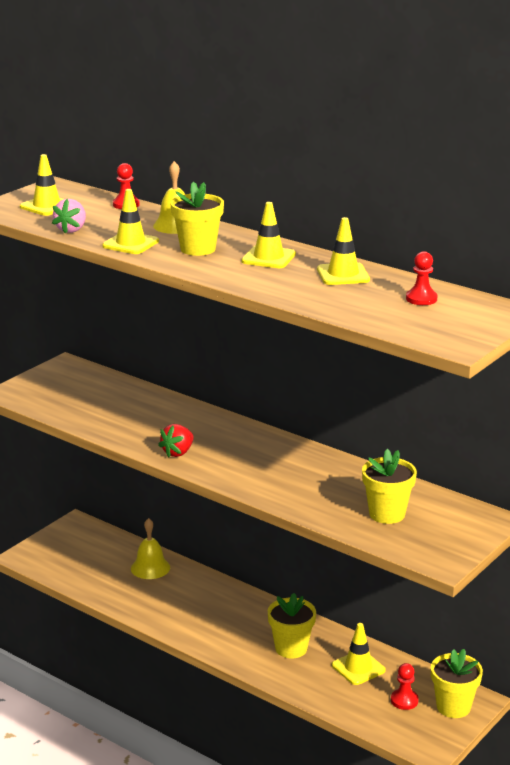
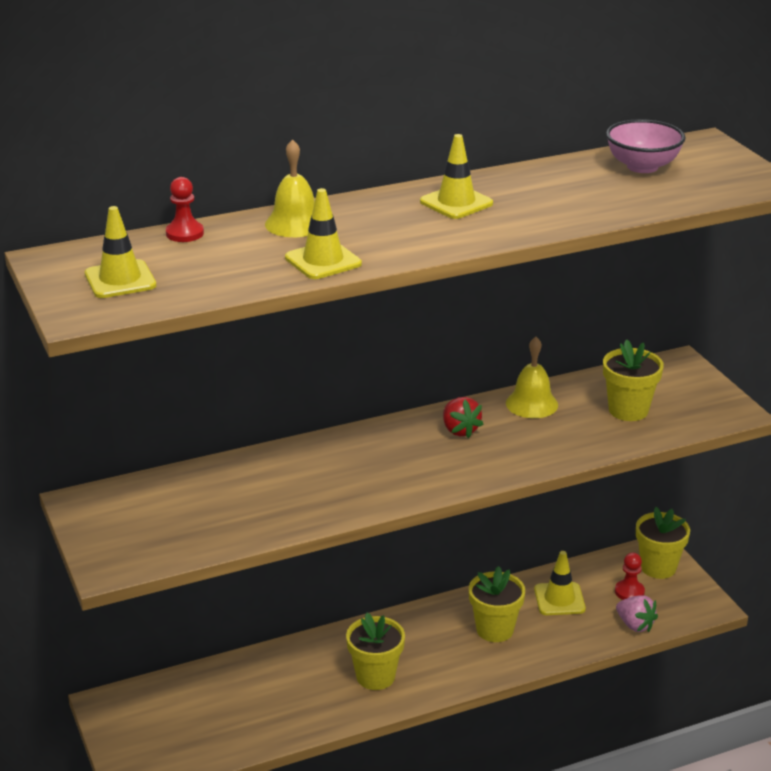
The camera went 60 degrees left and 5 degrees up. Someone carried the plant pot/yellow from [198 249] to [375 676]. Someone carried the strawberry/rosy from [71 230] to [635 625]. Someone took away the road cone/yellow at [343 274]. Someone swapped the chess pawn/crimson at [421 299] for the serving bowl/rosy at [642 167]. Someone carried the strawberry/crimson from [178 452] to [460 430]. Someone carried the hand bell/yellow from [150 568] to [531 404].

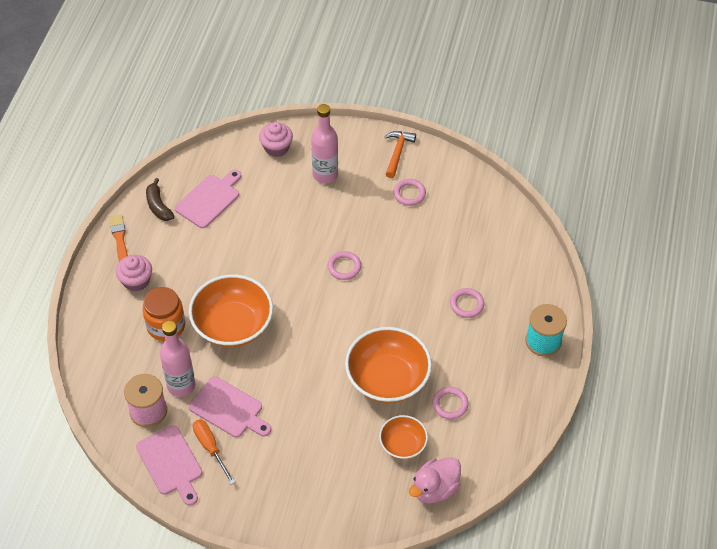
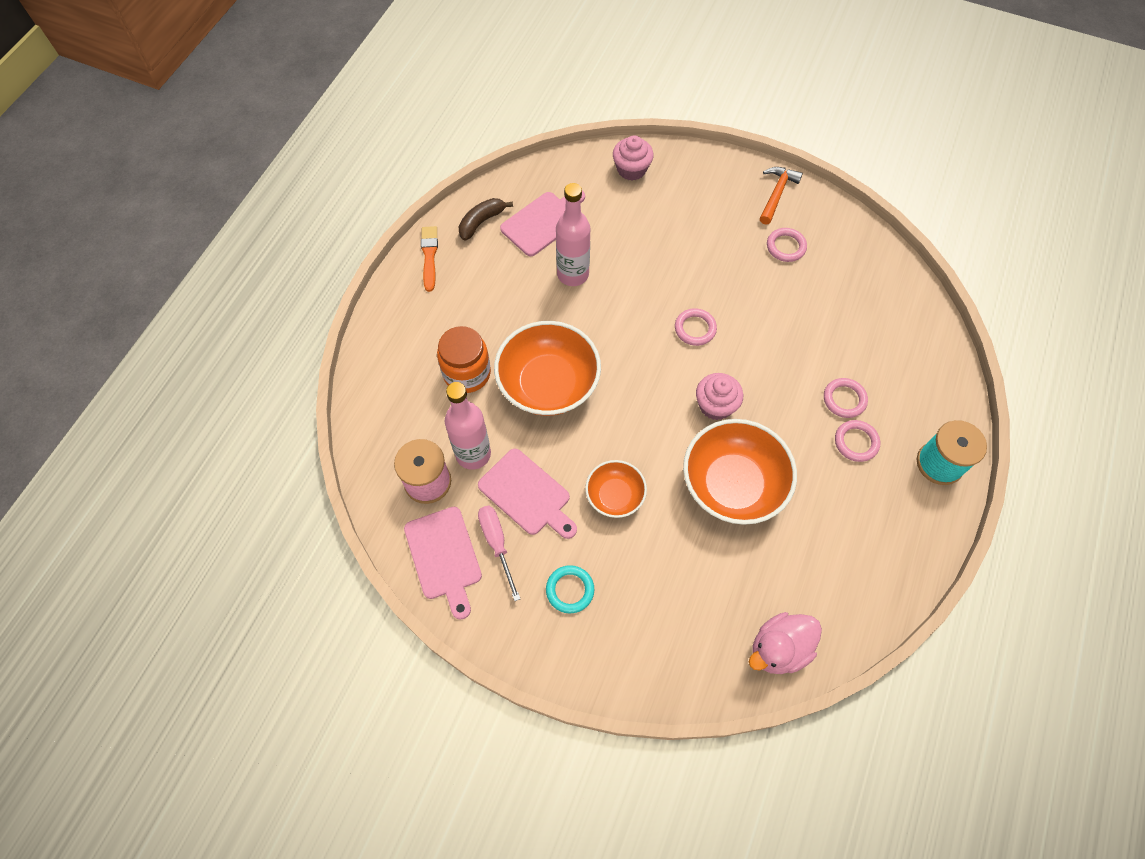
The camera went 10 degrees right and 10 degrees up. Someone carried the bottle/rosy from [325 175] to [573 274]. Someone rotated the banana/dark brown at [158 206] by 60 degrees clockwise. Someone carried the fairy cake/rosy from [136 281] to [715 405]. Someone carried the hoop/rosy from [450 404] to [856 442]. Someone carried the serving bowl/orange-coloured from [403 444] to [615 496]. Someone repainted the screwdriver/orange-coloured at [210 448], which became the screwdriver/rosy at [497 544]. Someone put down the hoop/turquoise at [570 590].

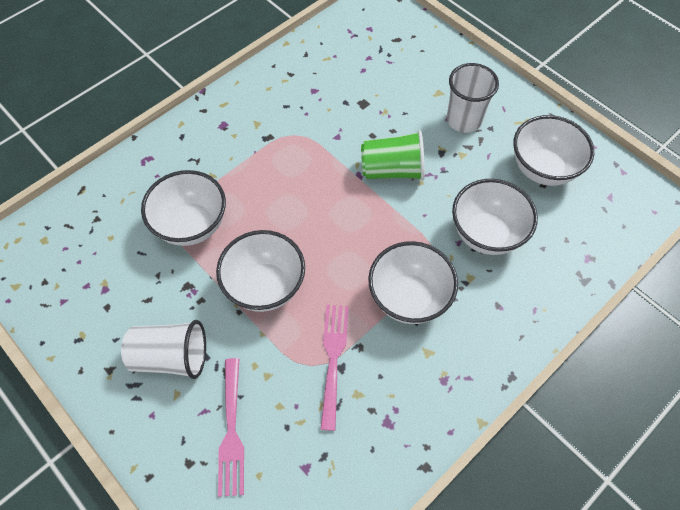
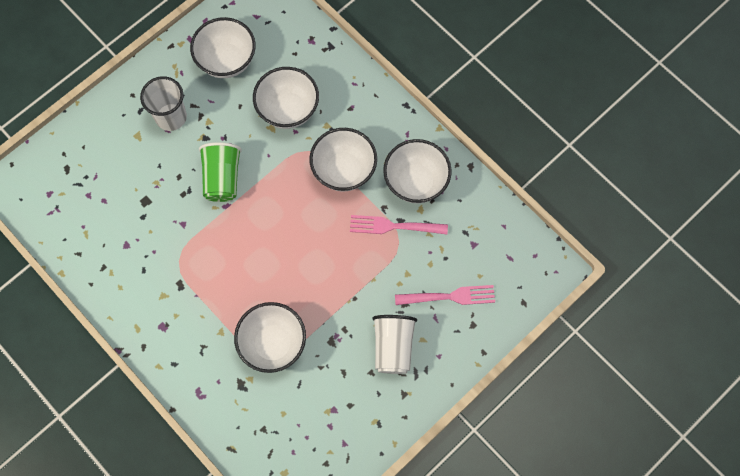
The camera went 90 degrees left and 10 degrees up. Someone carried the serving bowl/pure white from [265 286] to [416 182].

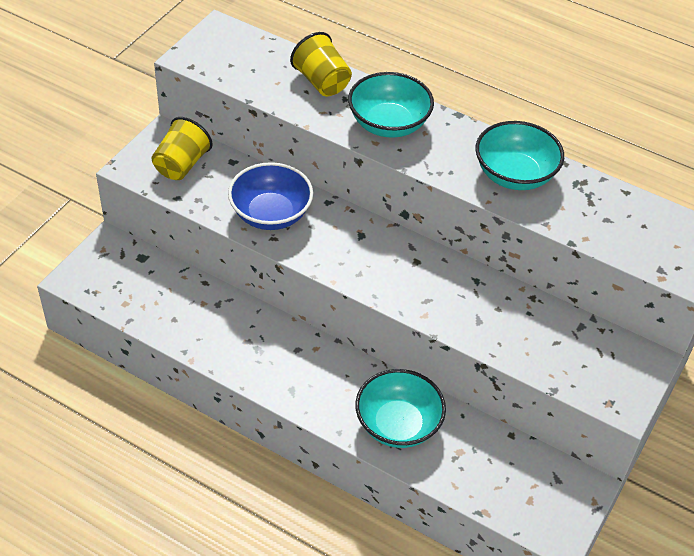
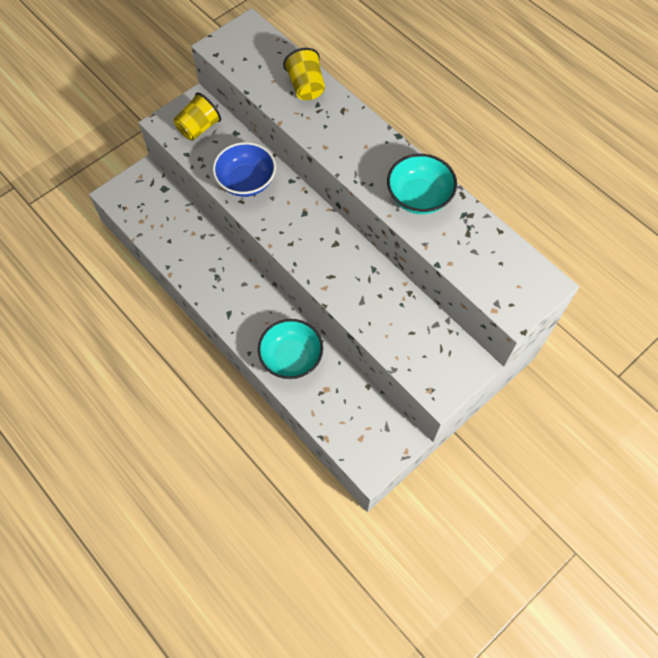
The camera went 20 degrees right and 15 degrees up. Someone took away the serving bowl/turquoise at [388 124].

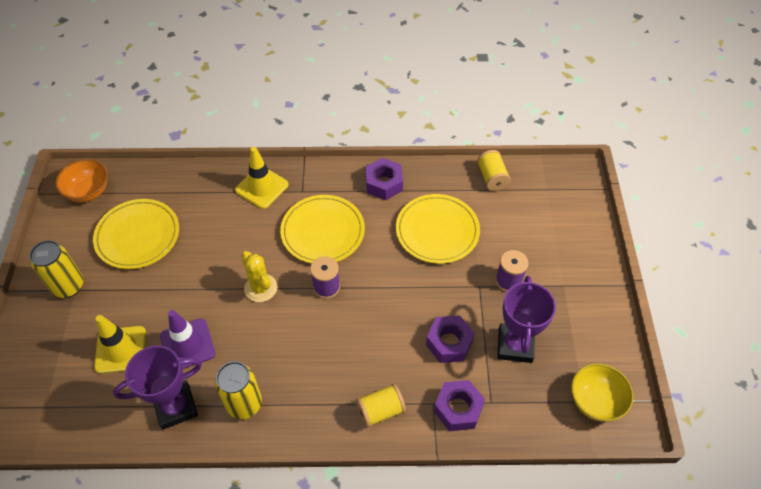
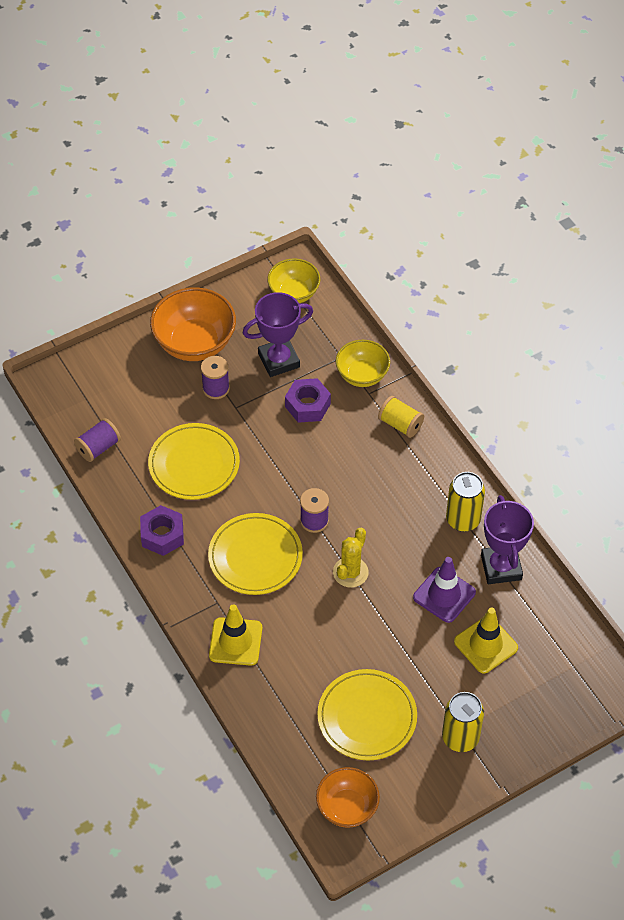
The camera went 120 degrees left and 0 degrees up. Someone repainted the bobbin/yellow at [492 178], which became the bobbin/purple at [98 447]. Someone rotated the prize cup/purple at [176 407] by 45 degrees clockwise. Someone swapped the hexagon nut/purple at [458 409] for the serving bowl/yellow at [362 375]. Someone put down the serving bowl/orange-coloured at [195 343].

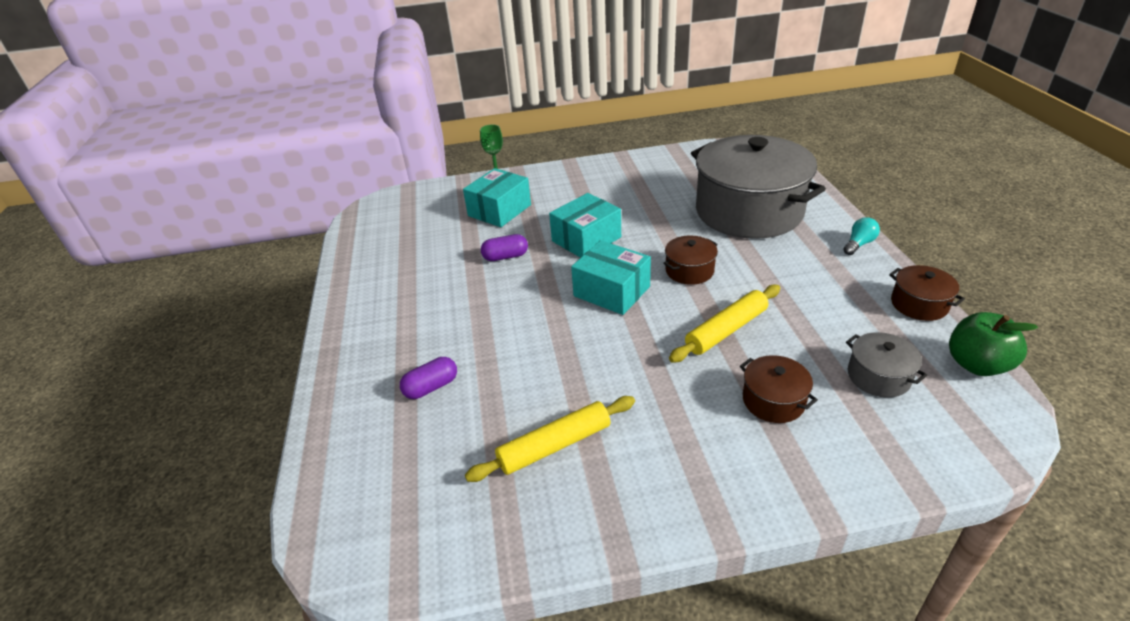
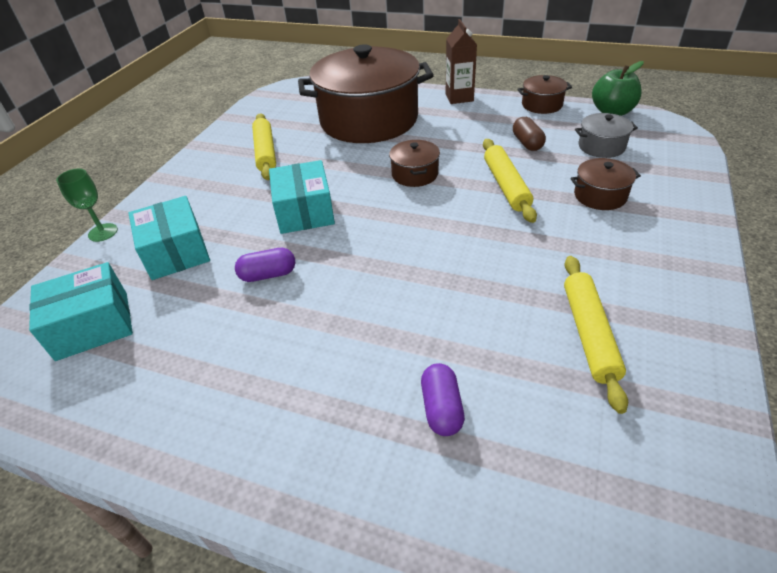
The camera went 60 degrees left and 5 degrees up. Someone repainted the stockpot/grey at [749 211], which became the stockpot/dark brown at [369 120]. Someone swapped the lightbulb/turquoise at [859 244] for the carton/dark brown at [459 97]. Someone rotated the pill/purple at [505 256] by 60 degrees clockwise. Someone carried the package/turquoise from [611 291] to [93 325]. Someone put down the dough roller/yellow at [266 152]. Someone put down the pill/dark brown at [527 143].

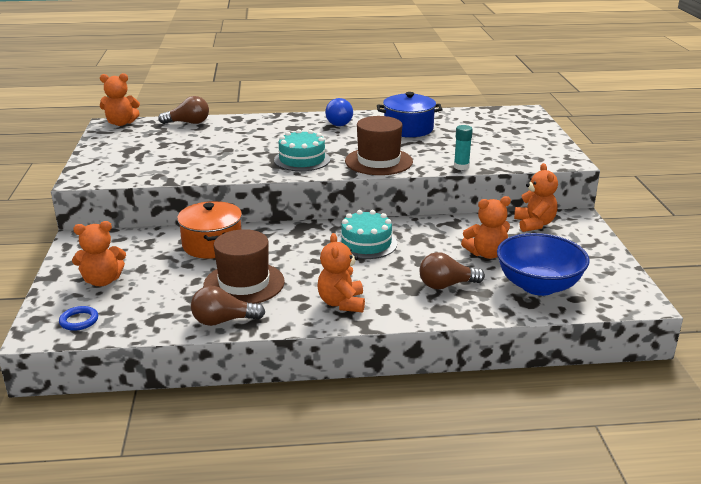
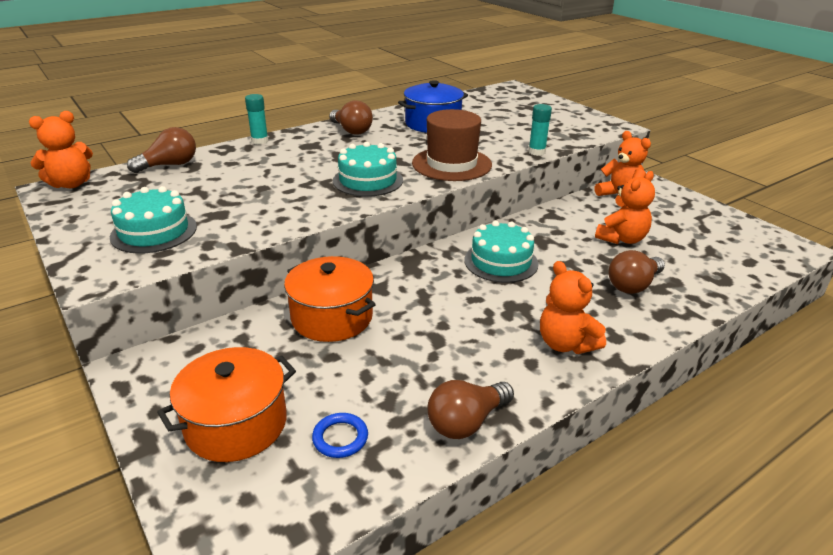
The camera went 30 degrees left and 5 degrees up. Someone repainted the lightbulb/cobalt at [338 122], which became the lightbulb/dark brown at [351 130]. Someone swapped the teddy bear/orange-coloured at [102 281] for the stockpot/orange-coloured at [236 424]. Someone took away the tall hat/dark brown at [244 283]. Someone took away the serving bowl/cobalt at [538 286]. Someone carried the hoop/cobalt from [79 321] to [340 438]. Someone put down the glue stick/turquoise at [260 141]. Someone put down the cake/turquoise at [154 232].

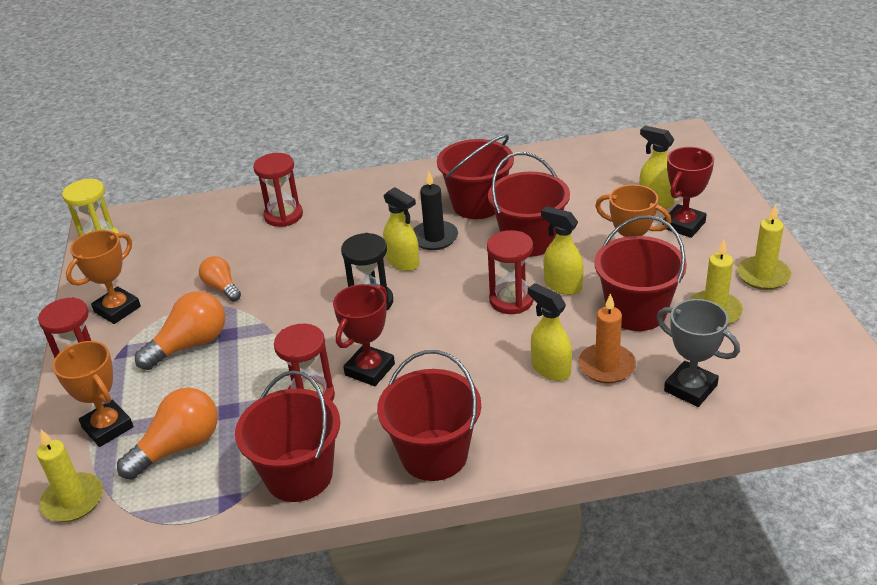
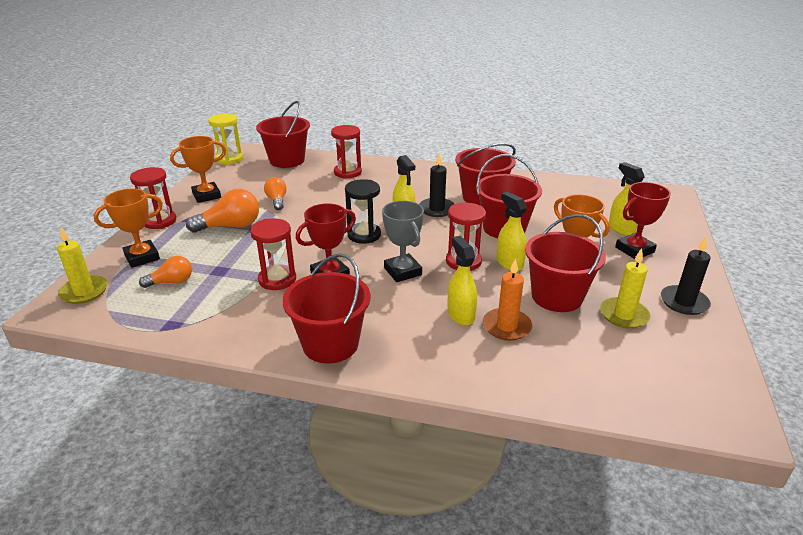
The camera went 20 degrees right and 5 degrees down. Someone repainted the pillar candle/yellow at [763 275], which became the pillar candle/ebony at [684 302]. Someone carried the prize cup/grey from [690 388] to [403 271]. Someone rotated the prize cup/orange-coloured at [108 427] by 75 degrees clockwise. Someone carried the pail/crimson from [299 475] to [287 160]. Someone scaled the lightbulb/orange-coloured at [179 447] by 0.62.

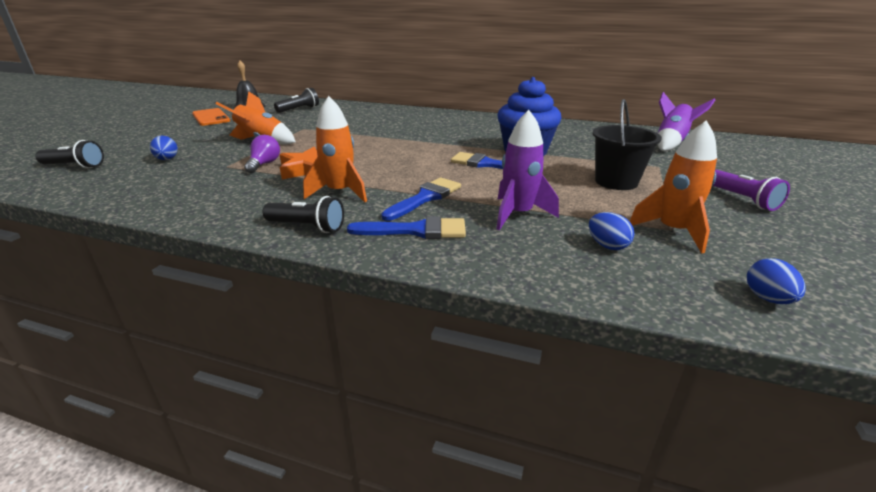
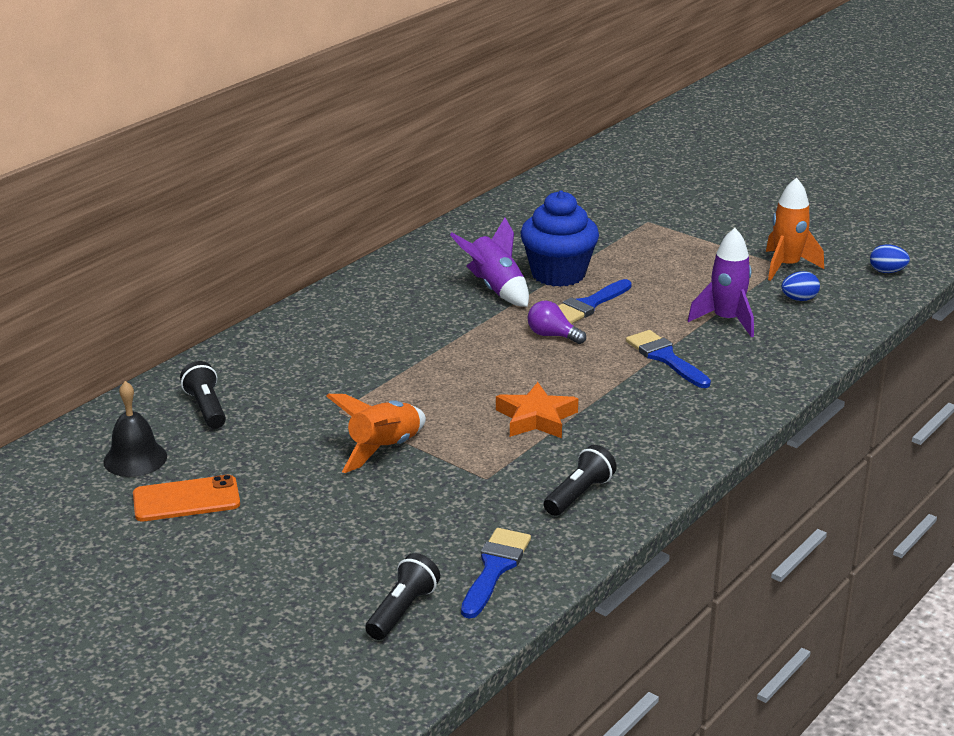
The camera went 70 degrees left and 0 degrees up. Someone carried the toy rocket/purple from [671 143] to [495 289]. Someone took away the toy rocket/orange-coloured at [340 192]. Someone took away the pail/ebony at [616 181]. Someone carried the lightbulb/purple from [264 164] to [552 335]. Someone took away the egg/cobalt at [167 159]. Someone took away the pocket torch/purple at [742 199]. Someone carried the pocket torch/ebony from [307 227] to [579 494]. Someone carried the paint brush/cobalt from [416 230] to [495 568].

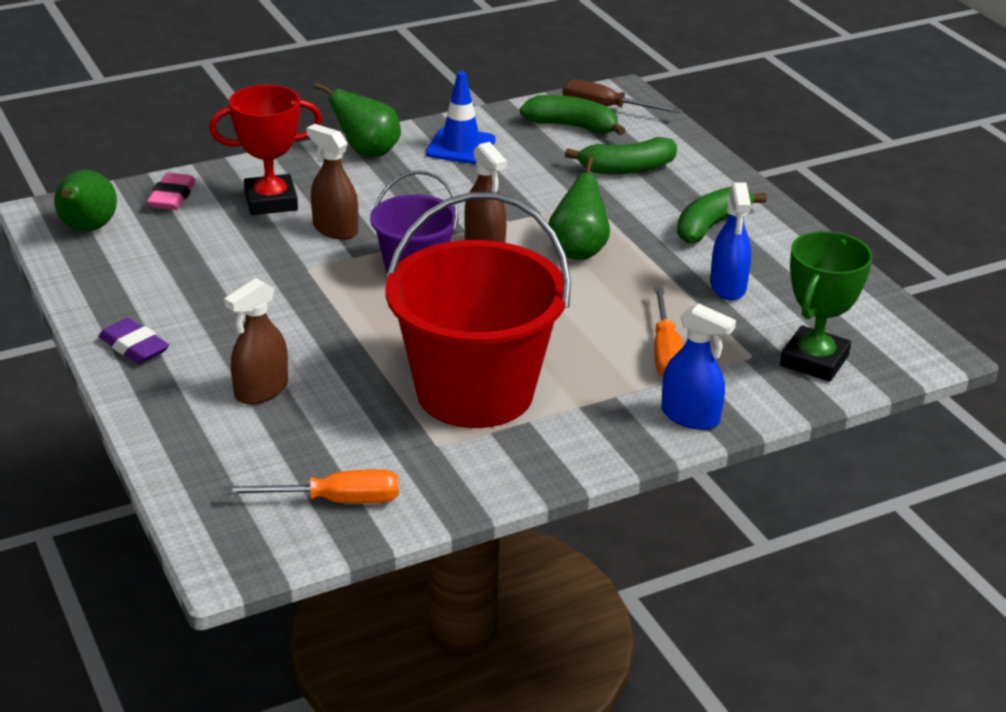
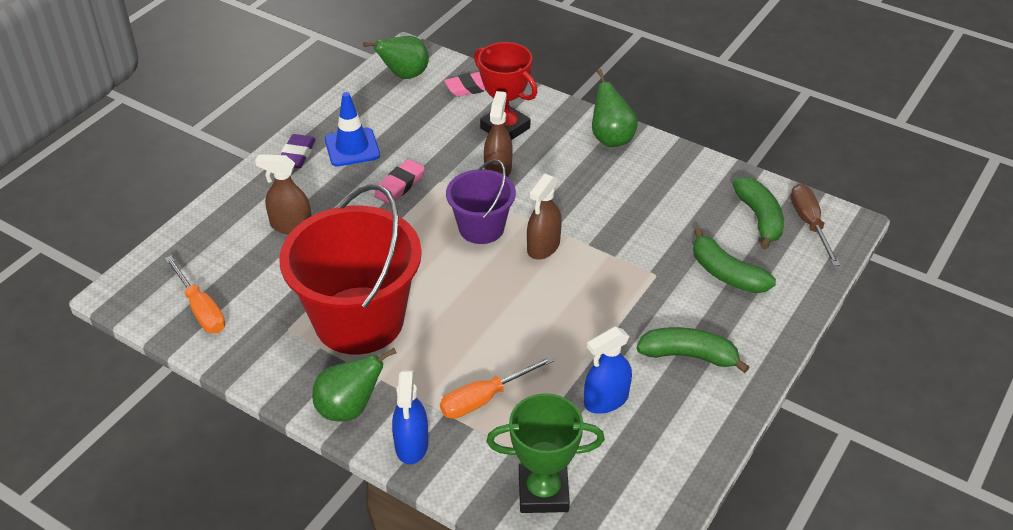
The camera went 60 degrees right and 10 degrees up. Someone carried the road cone/cobalt from [460 147] to [352 147]. Someone carried the toy pear/leaf-green from [578 250] to [349 408]. Someone put down the pencil eraser/rosy at [399 185].

